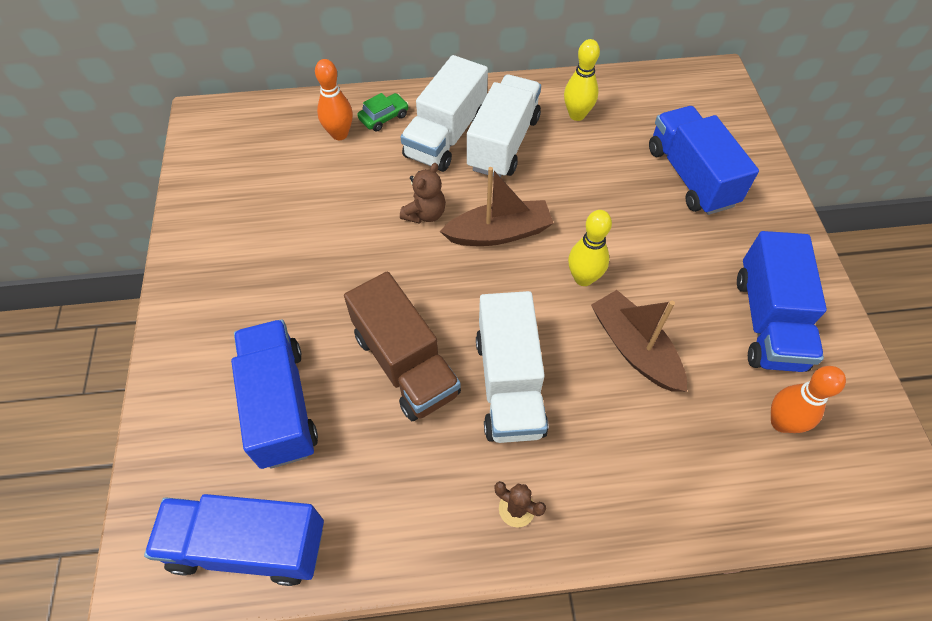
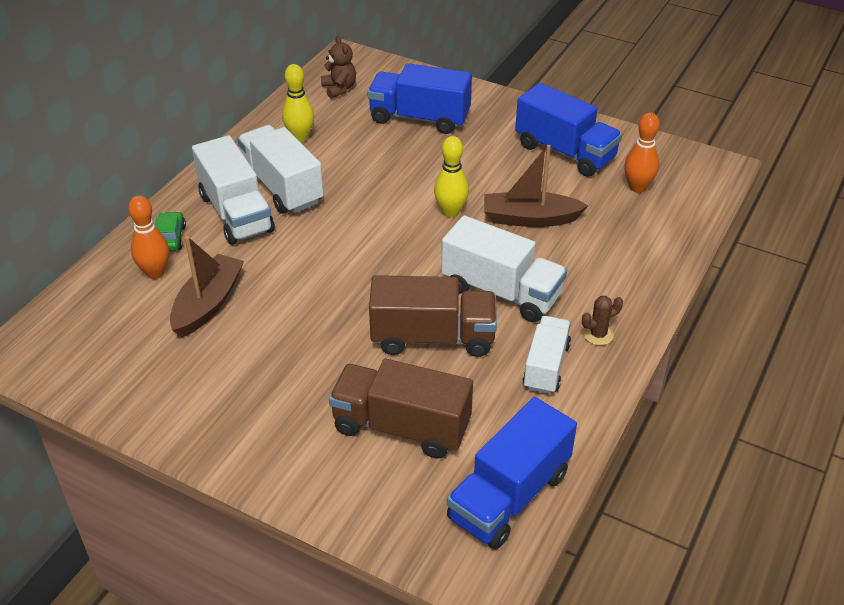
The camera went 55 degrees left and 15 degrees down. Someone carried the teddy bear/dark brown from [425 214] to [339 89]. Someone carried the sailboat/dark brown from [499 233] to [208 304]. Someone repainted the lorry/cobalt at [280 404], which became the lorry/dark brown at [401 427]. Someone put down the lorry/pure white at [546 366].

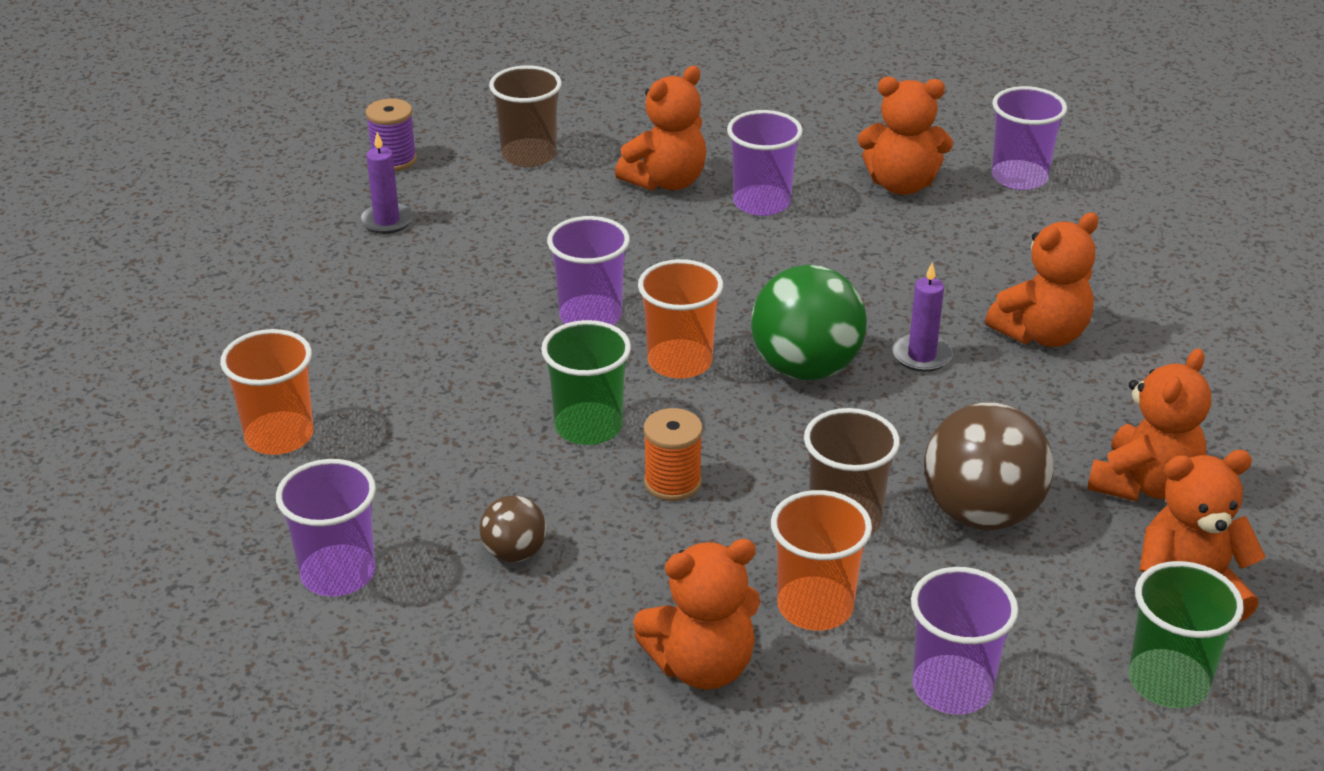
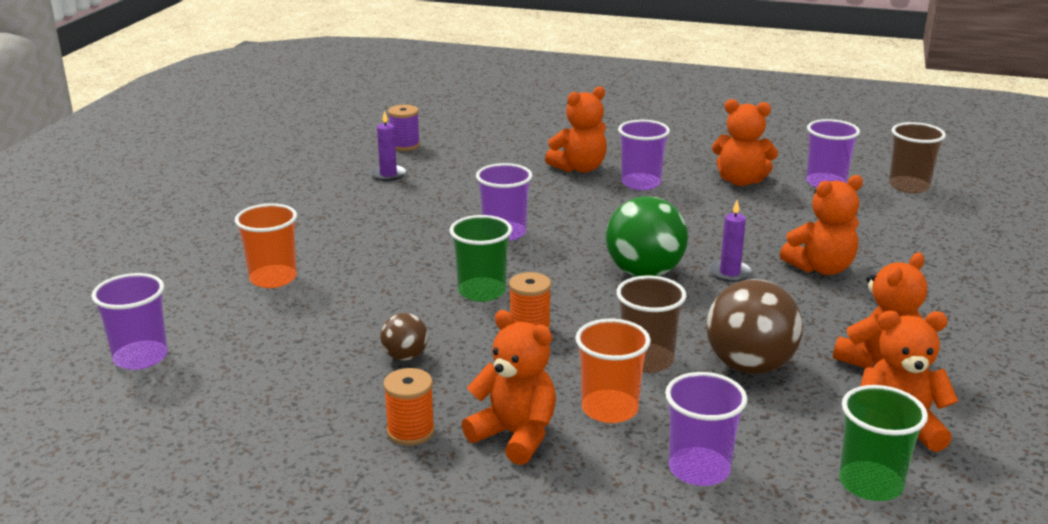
The camera went 10 degrees right and 10 degrees down. Someone carried the cup/dark brown from [529 155] to [909 186]. Someone took away the cup/orange-coloured at [680 362]. Someone carried the cup/purple from [338 573] to [140 357]. Someone rotated the teddy bear/orange-coloured at [702 666] by 135 degrees counterclockwise. Someone put down the bobbin/orange-coloured at [410 431].

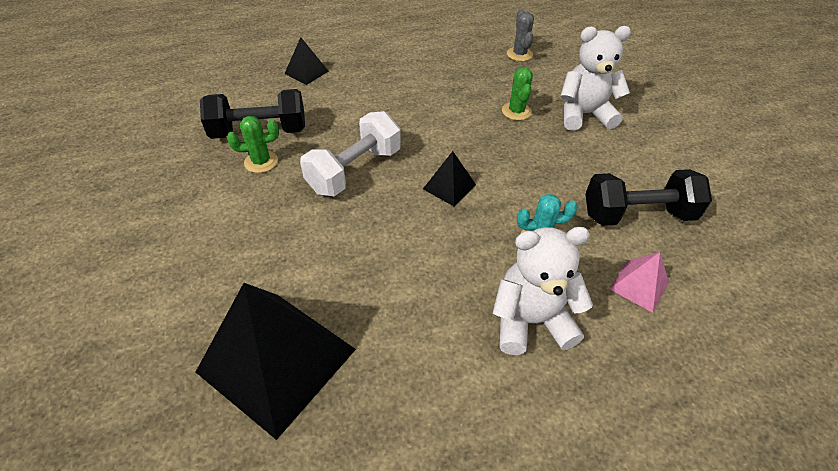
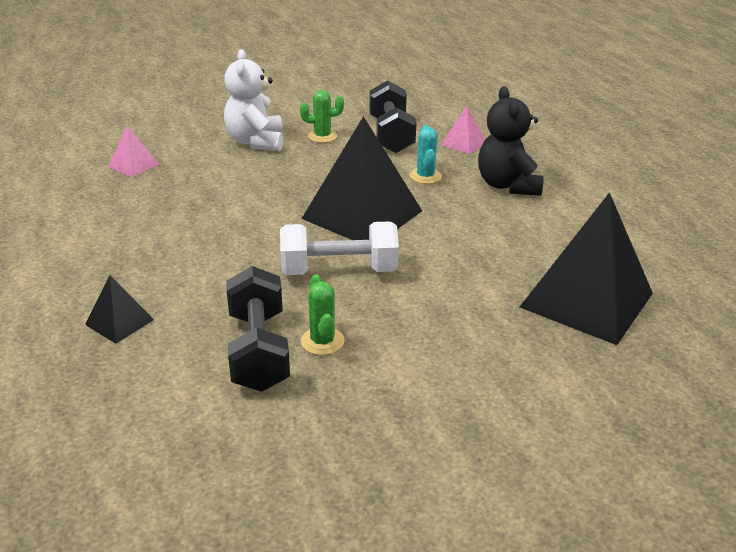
The camera went 90 degrees left and 15 degrees down. Someone swapped the saguaro cactus/grey at [519 54] for the pyramid/rosy at [133 165]. Someone carried the saguaro cactus/leaf-green from [516 111] to [322 136]. Someone rotated the hand weight/pure white at [354 170] by 45 degrees counterclockwise. Someone scaled the pyramid/ebony at [449 186] by 2.21. Someone repainted the teddy bear/pure white at [530 320], which became the teddy bear/ebony at [507 185].

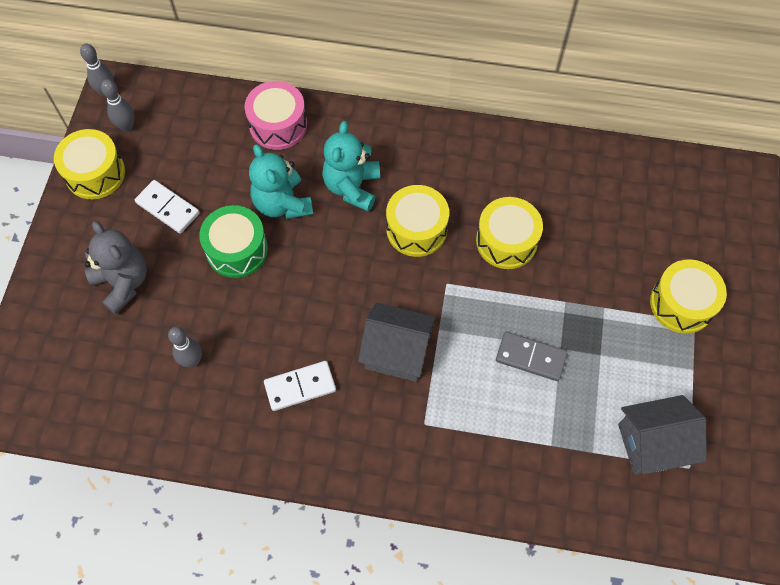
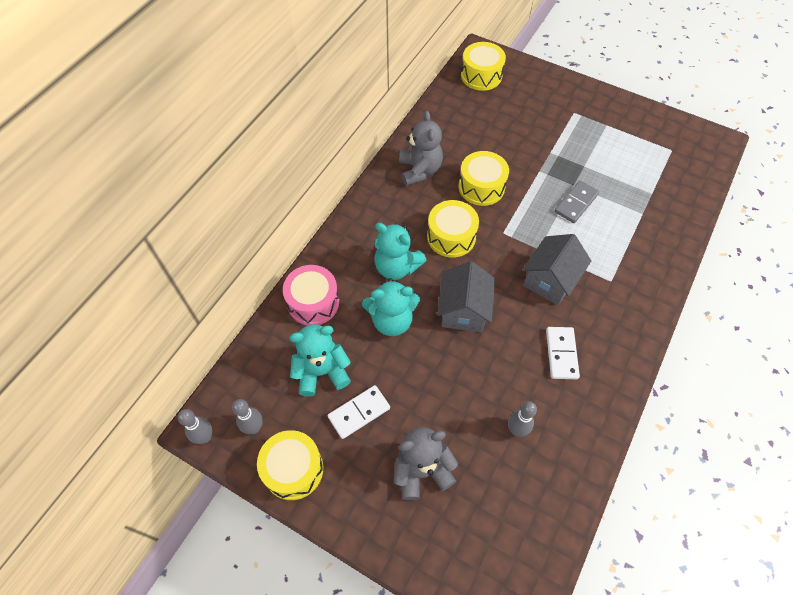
The camera went 70 degrees left and 5 degrees down. Someone took away the toy drum/leaf-green at [237 250]. Someone carried the toy drum/yellow from [681 304] to [481 75]. Someone carried the house/grey from [652 444] to [463 310]. Someone put down the teddy bear/grey at [419 170]. Someone put down the teddy bear/turquoise at [321 372].

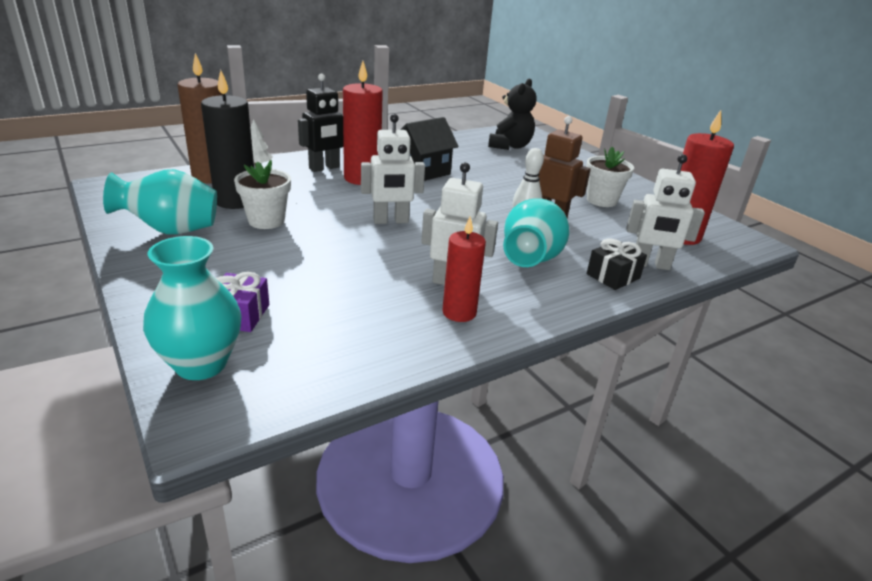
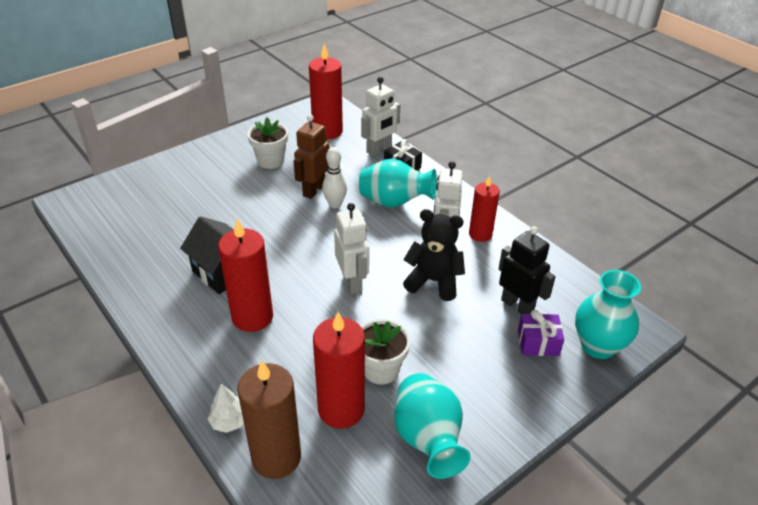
The camera went 95 degrees left and 10 degrees up. Someone repainted the pillar candle/ebony at [236 201], which became the pillar candle/crimson at [341 409]. Someone carried the robot figure/ebony from [324 168] to [517 306]. Someone carried the teddy bear/ebony from [510 146] to [433 281]. Someone rotated the robot figure/pure white at [650 265] by 45 degrees clockwise.

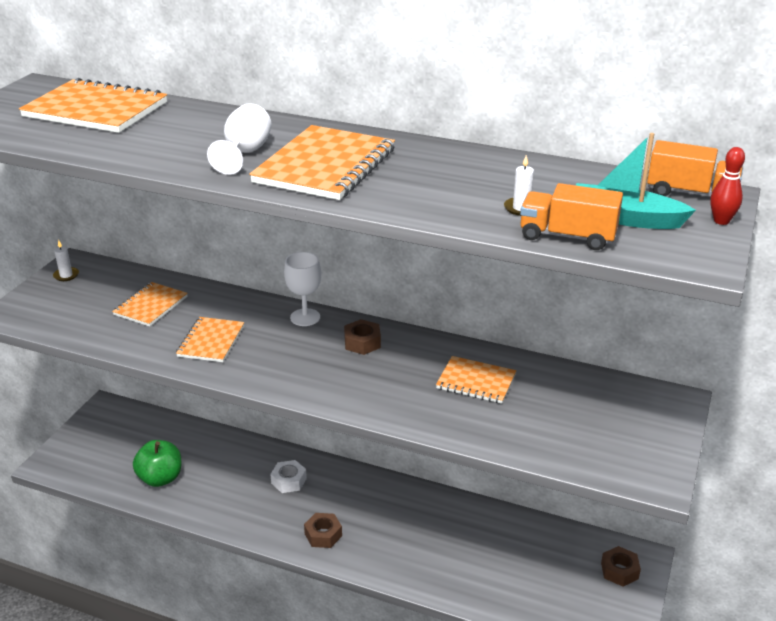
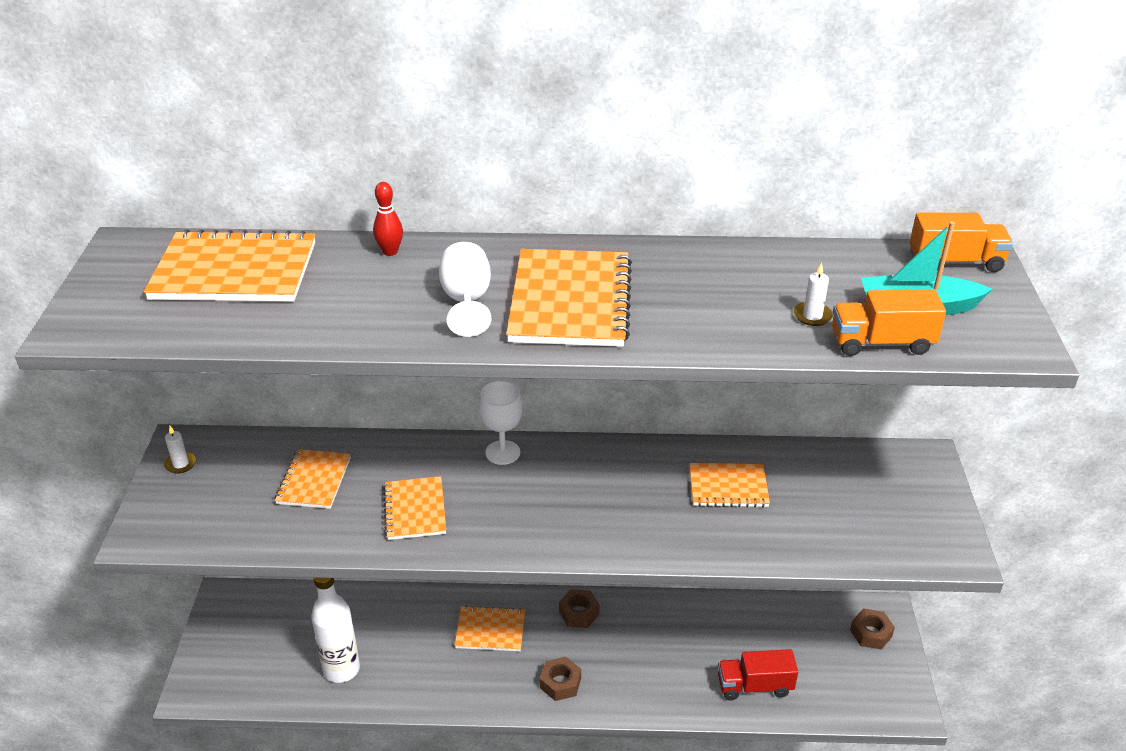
The camera went 20 degrees left and 5 degrees up. Someone carried the tenpin/crimson from [721 221] to [390 252]. Someone carried the hexagon nut/dark brown from [362 342] to [579 613]. Someone swapped the apple/leaf-green at [160 478] for the bottle/pure white at [341 669]. Someone swapped the hexagon nut/pure white at [289 481] for the notebook/orange-coloured at [490 630]. Someone put down the lorry/crimson at [754 686].

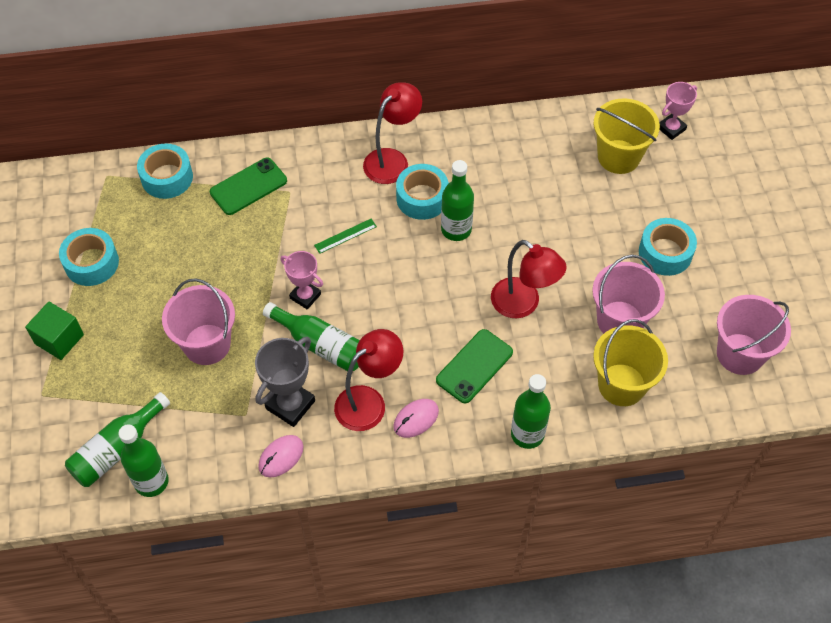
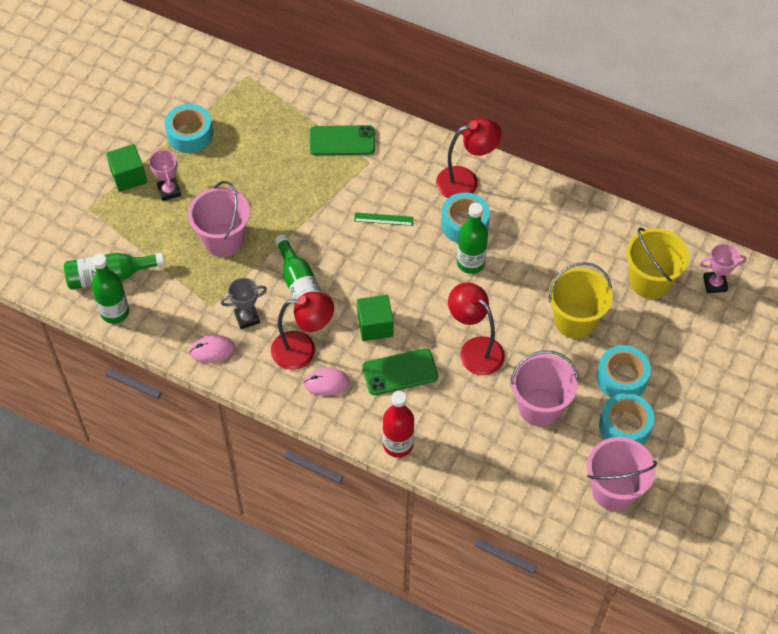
The camera went 35 degrees right and 0 degrees up. Someone carried the sticky tape/turquoise from [167 177] to [624 426]. Someone rotated the reading lamp/crimson at [523 304] by 150 degrees clockwise. Someone carried the prize cup/rosy from [305 296] to [169 191]. Someone carried the pail/yellow from [621 385] to [574 320]. Someone scaled the prize cup/grey at [290 405] by 0.67. Someone repainted the bottle/leaf-green at [527 434], which became the bottle/crimson at [398 444]. Someone put down the cube/leaf-green at [375 326].

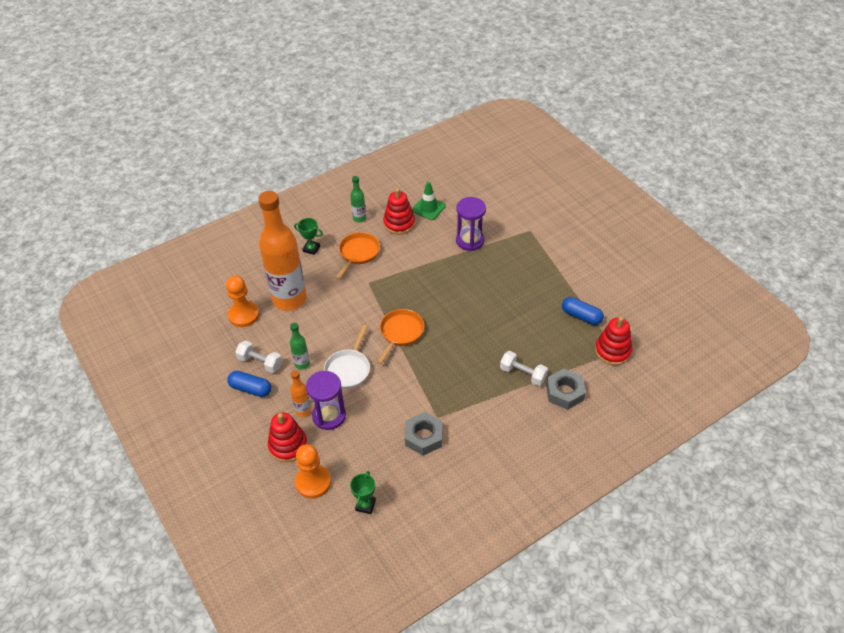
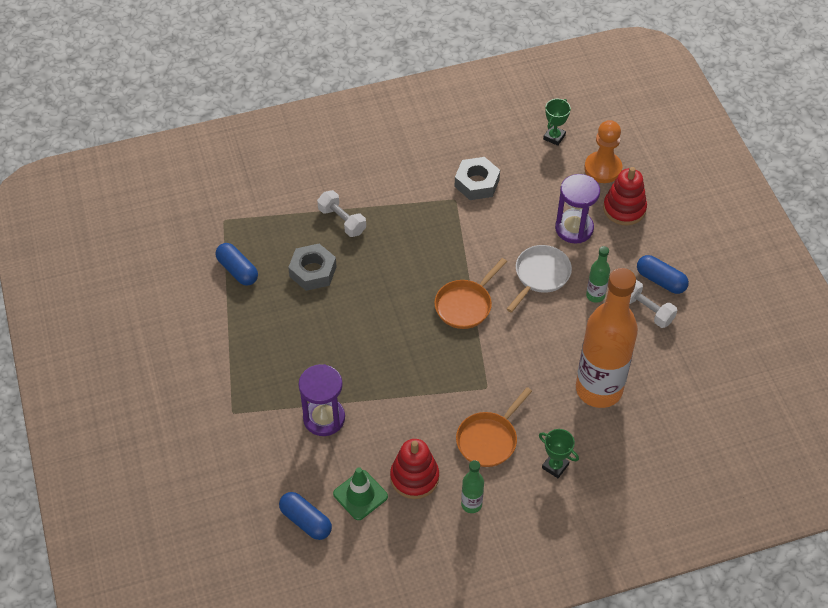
The camera went 165 degrees left and 5 degrees up. Someone took away the chess pawn/orange-coloured at [244 315]. Someone took away the stacking toy/crimson at [612 351]. Someone carried the hexagon nut/grey from [564 392] to [313 271]. Someone took away the bottle/orange-coloured at [303 411]. Someone put down the pill/cobalt at [306 521].

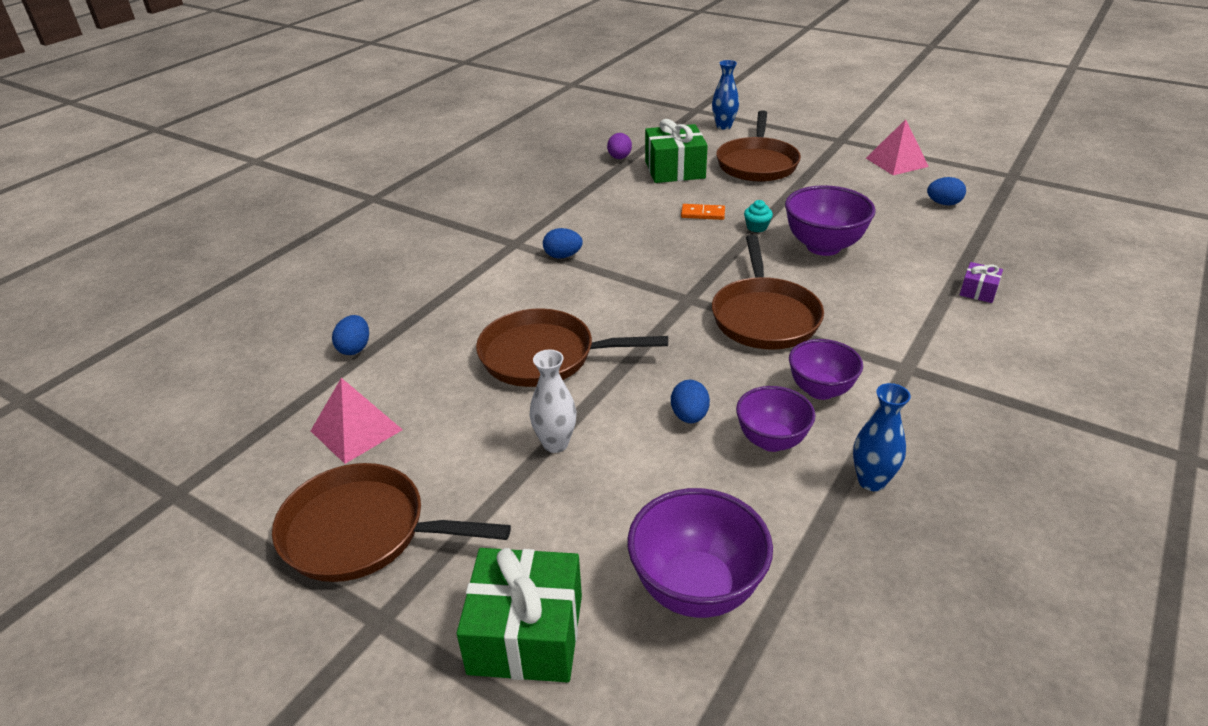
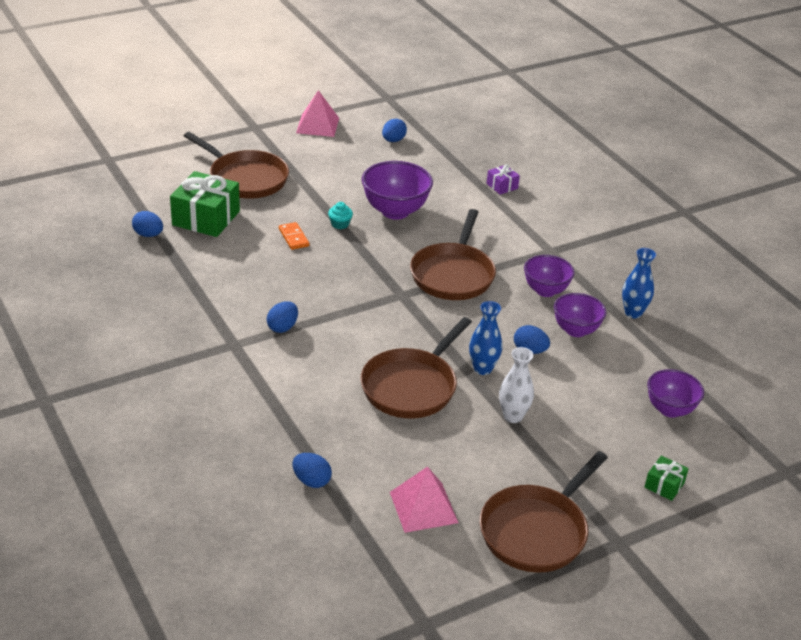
The camera went 65 degrees left and 0 degrees up. Someone carried the flower vase/cobalt from [724 126] to [483 369]. Someone repainted the egg/purple at [619 158], which became the egg/cobalt at [148 235]. Someone rotated the domino/orange-coloured at [703 214] by 60 degrees counterclockwise. Someone rotated the frying pan/dark brown at [764 316] by 75 degrees clockwise. Someone scaled the serving bowl/purple at [696 588] by 0.66. Someone scaled the gift/leaf-green at [526 633] by 0.48.

